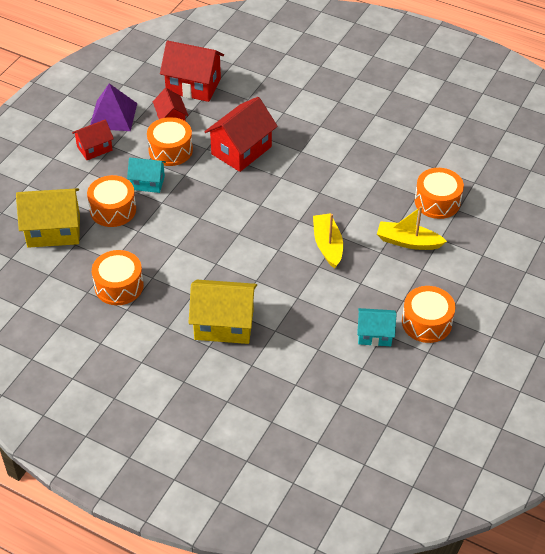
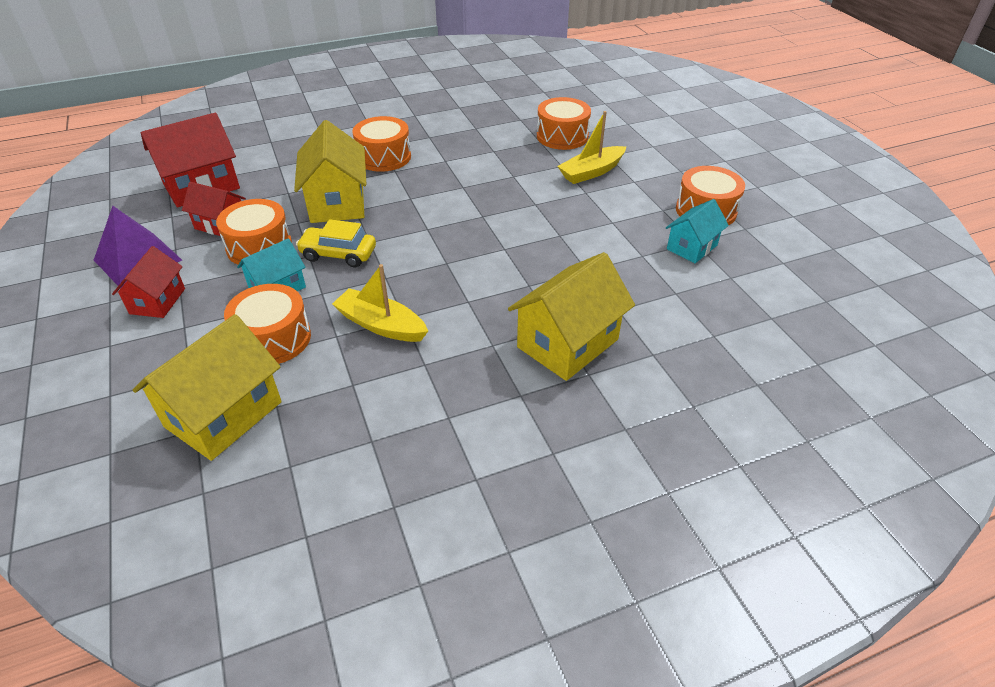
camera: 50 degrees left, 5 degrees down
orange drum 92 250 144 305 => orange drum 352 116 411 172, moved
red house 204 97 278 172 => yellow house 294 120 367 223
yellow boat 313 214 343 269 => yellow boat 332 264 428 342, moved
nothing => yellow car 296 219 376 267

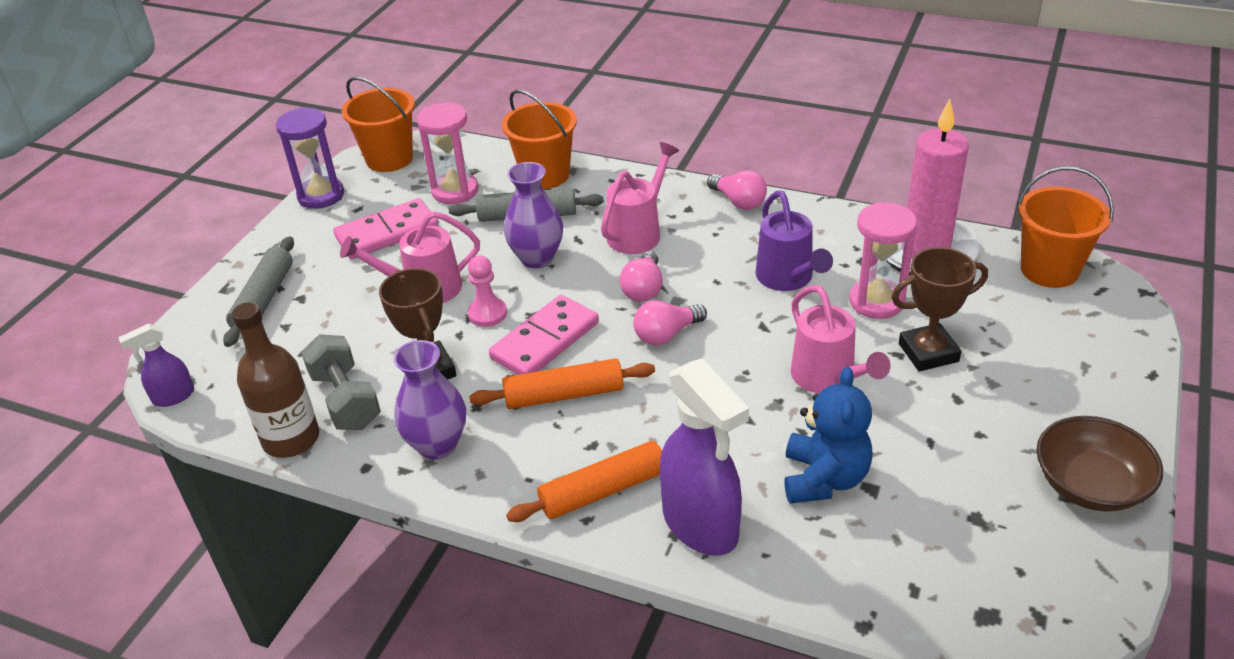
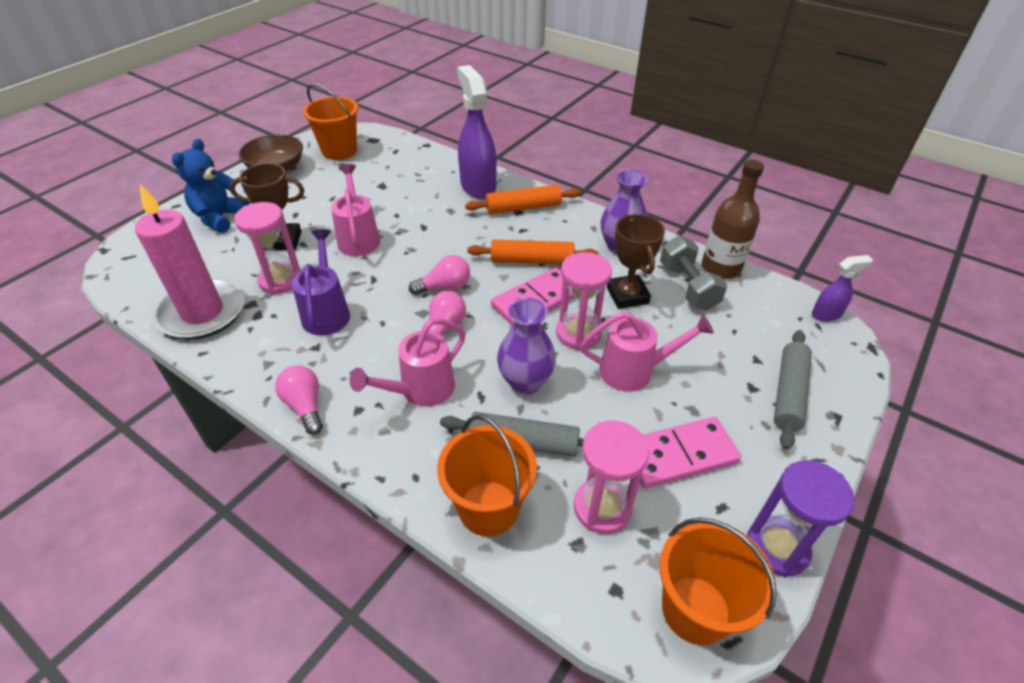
camera: 170 degrees left, 5 degrees up
pink pawn 468 255 507 327 => pink hourglass 556 252 612 350
blue teddy bear 784 367 873 503 => blue teddy bear 172 139 250 233, moved
orange bucket 1017 166 1114 288 => orange bucket 303 83 358 160, moved

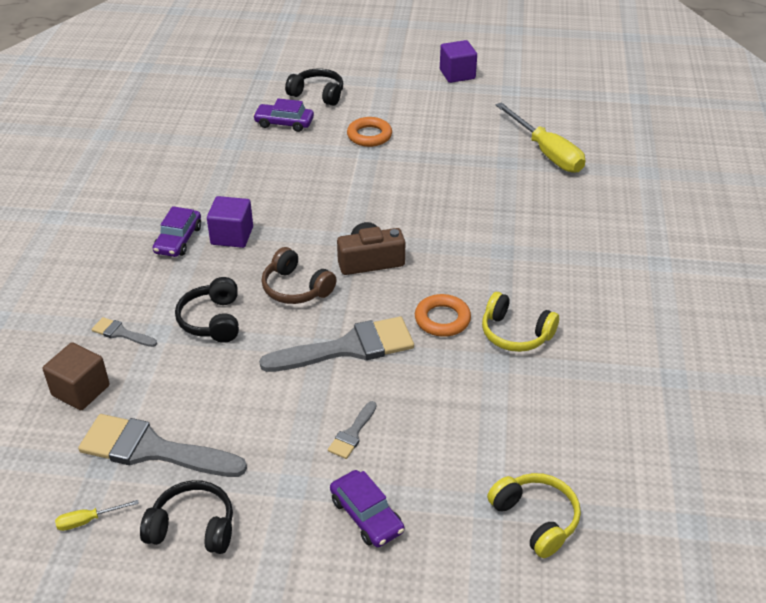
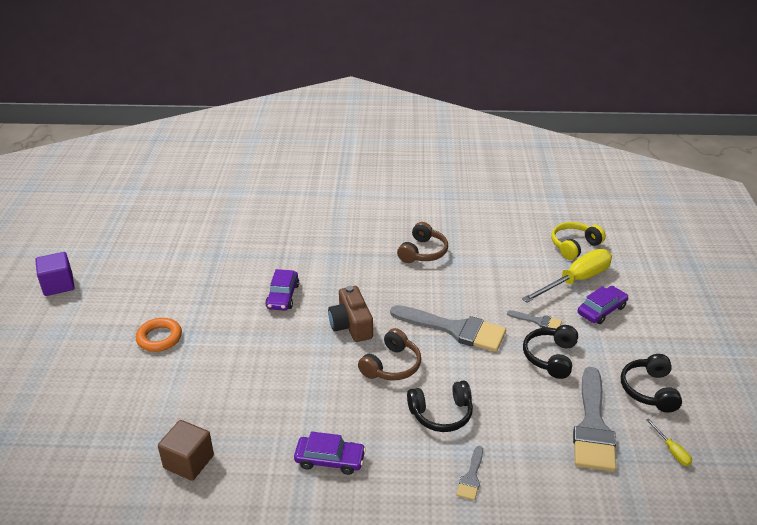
camera: 95 degrees left, 5 degrees down
brown cube 43 342 110 410 => brown cube 158 420 214 481, moved
purple cube 207 196 253 248 => nothing
purple car 253 98 314 132 => purple car 265 269 299 311, moved
grey brush 259 316 414 372 => grey brush 390 305 506 352, 135 degrees clockwise
black headphones 285 69 343 106 => black headphones 523 325 578 379, moved
orange ring 415 294 471 337 => nothing
yellow headphones 482 292 559 352 => brown headphones 397 222 448 263
yellow screwdriver 496 102 585 173 => yellow screwdriver 522 249 612 303, moved

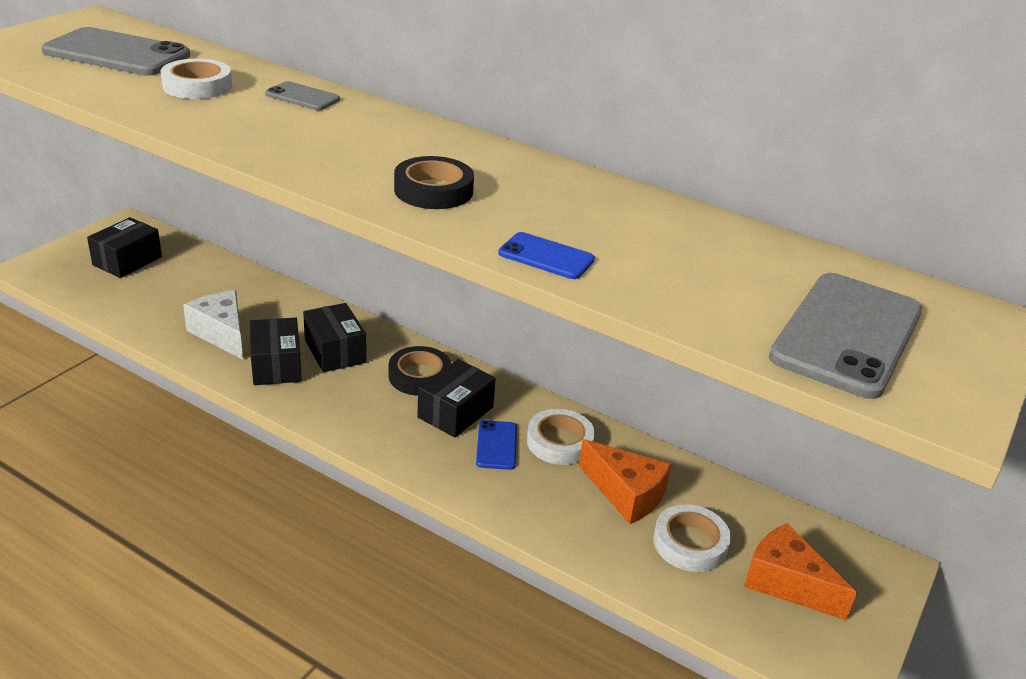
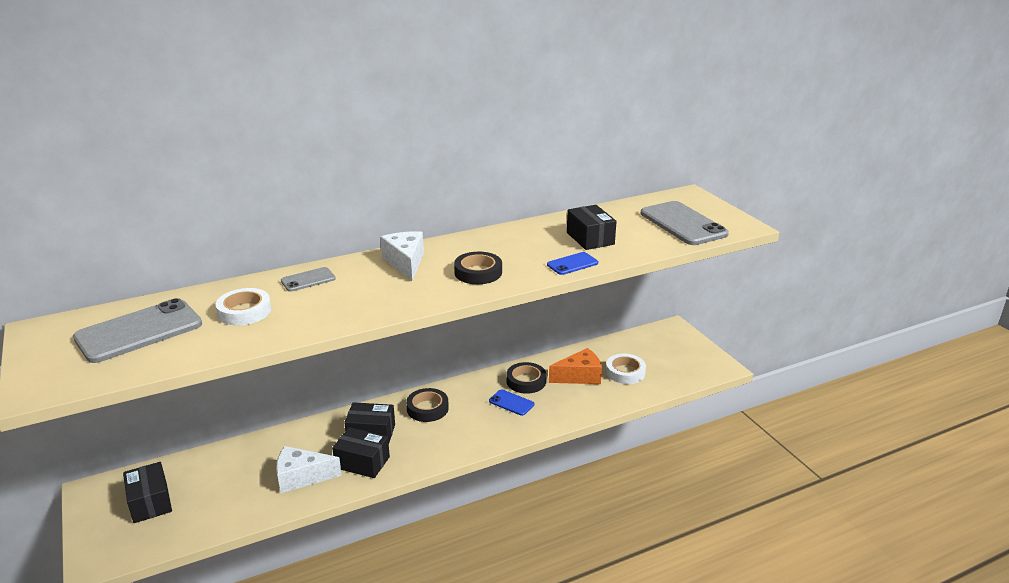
camera: 55 degrees left, 5 degrees down
black box 417 359 496 438 => black box 567 205 617 250, moved
white tape 527 409 595 465 => black tape 506 362 546 394
orange cheese 744 523 857 620 => nothing
nothing => white cheese 380 231 424 281

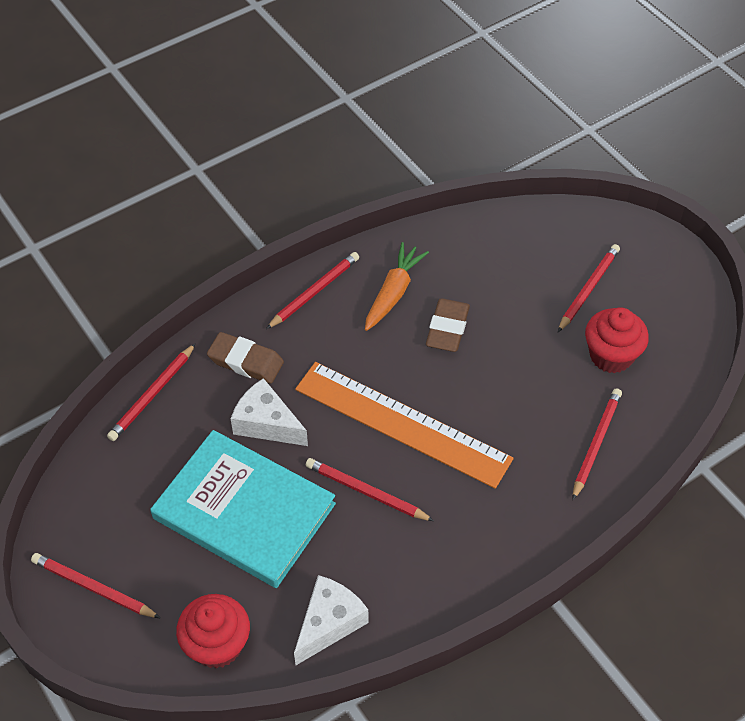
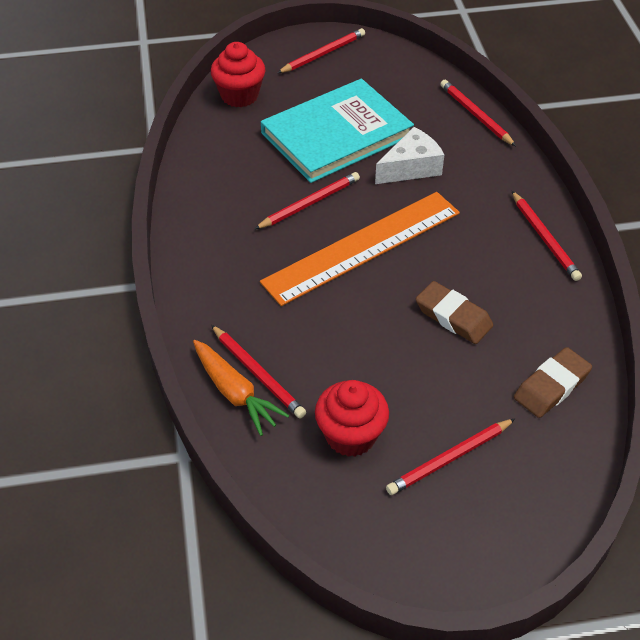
camera: 115 degrees right, 5 degrees down
brown eraser 207 332 284 384 => brown eraser 514 347 592 418, moved
white cheese 294 575 368 665 => nothing
orange carrot 365 242 429 331 => orange carrot 193 340 289 436, moved
red pencil 558 244 620 332 => red pencil 386 418 515 495, 90 degrees clockwise

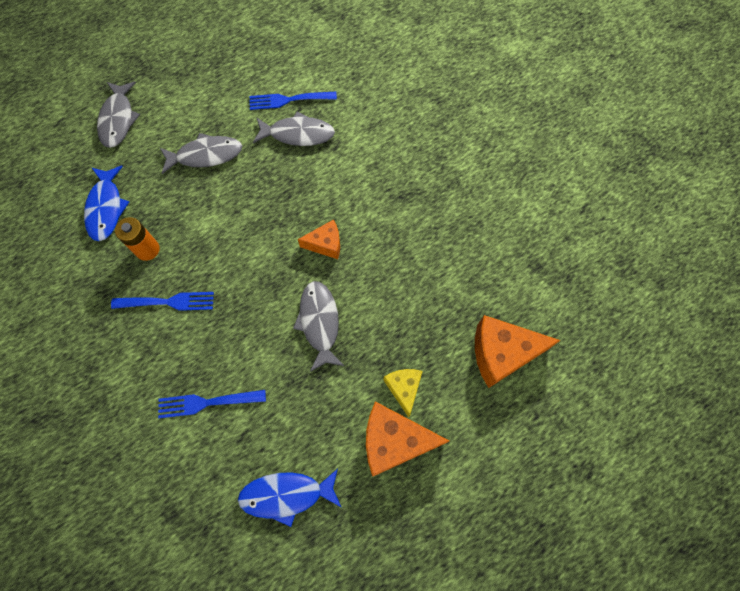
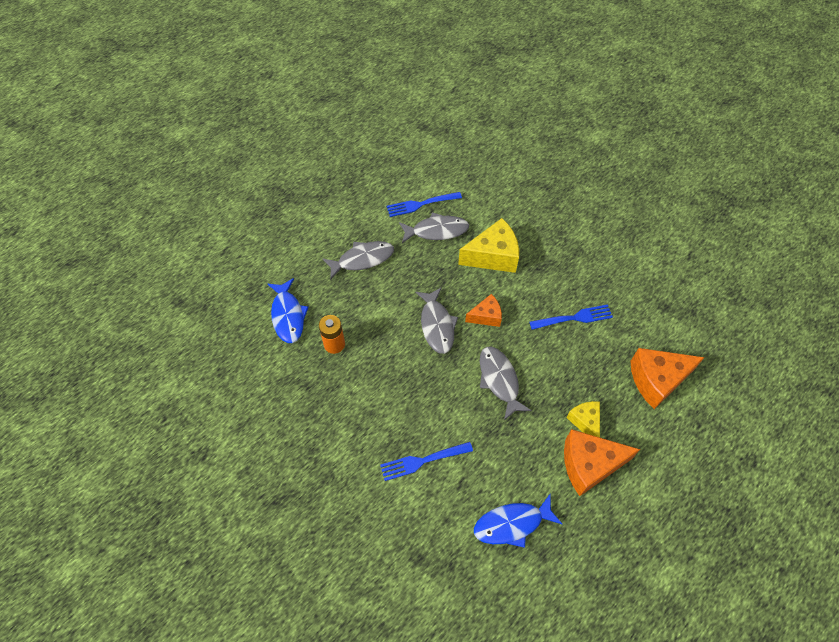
camera: 10 degrees left, 10 degrees down
grey fish 97 82 140 148 => grey fish 415 287 458 354, moved
blue fork 111 292 214 311 => blue fork 530 304 613 330, moved
nothing => yellow cheese 458 218 519 273

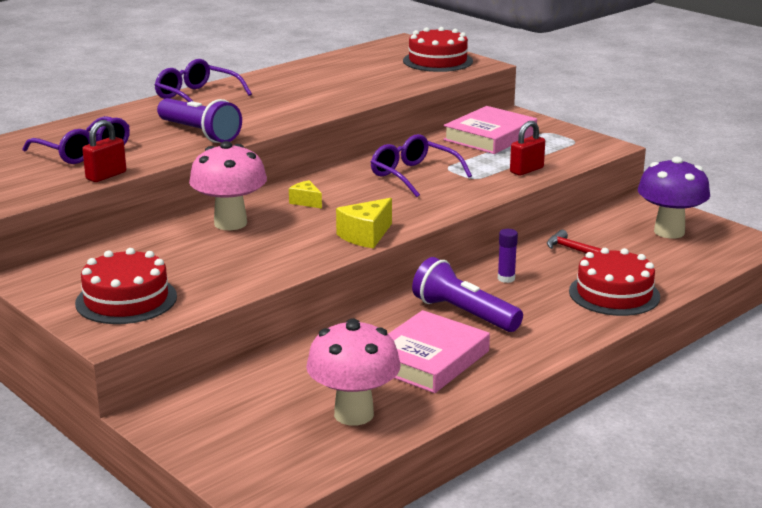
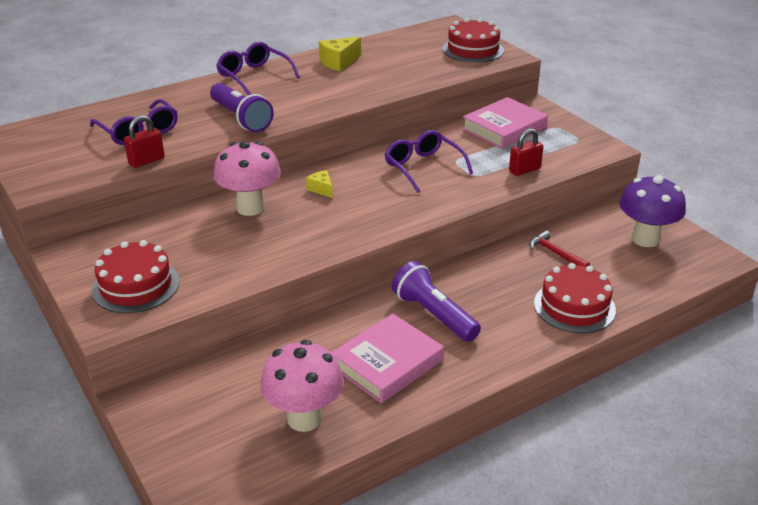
camera: 10 degrees right, 10 degrees up
yellow cheese 336 198 392 248 => yellow cheese 319 37 361 72, moved
purple glue stick 498 229 518 283 => nothing

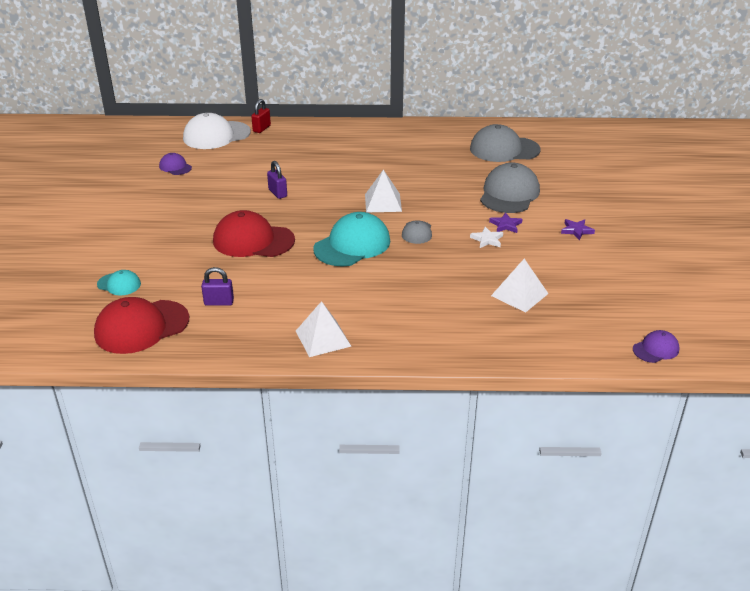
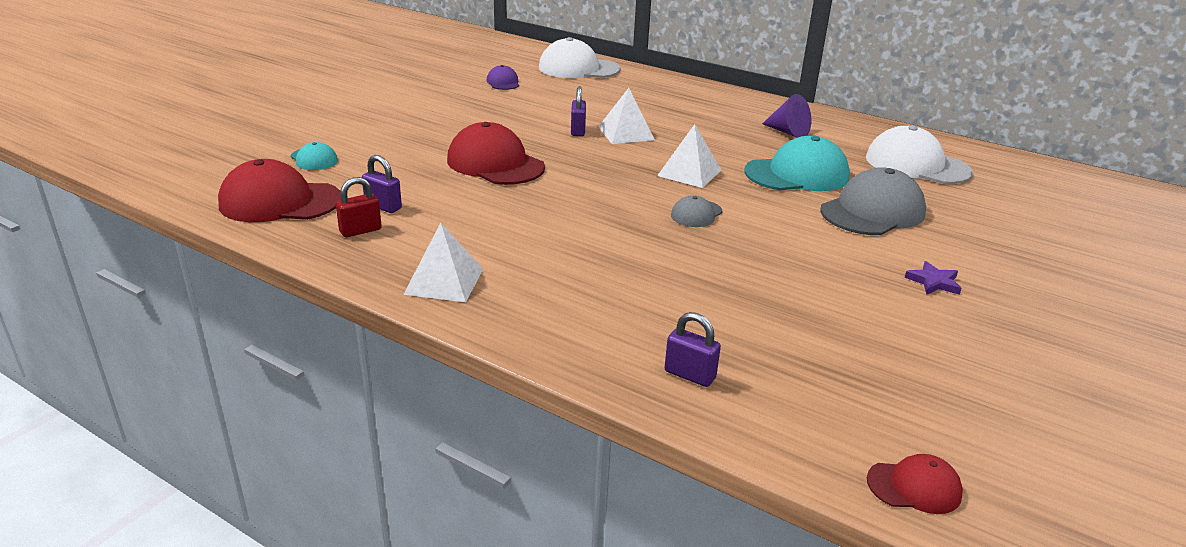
camera: 30 degrees right, 5 degrees down
red padlock 251 99 271 133 => red padlock 336 177 382 237, moved
turquoise cap 313 212 390 266 => turquoise cap 744 136 850 191, moved
grey cap 470 124 540 162 => white cap 866 125 973 184
white star 470 227 503 248 => nothing
purple star 489 212 522 233 => nothing
white pyramid 491 259 548 313 => white pyramid 598 88 655 144, moved
purple cap 633 330 680 363 => red cap 867 454 963 514
nothing => purple padlock 664 312 721 387
nothing => purple cone 762 94 811 138

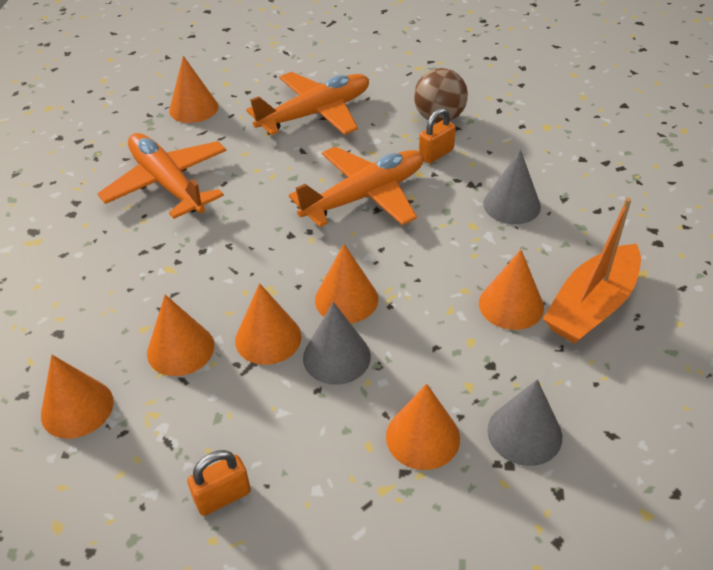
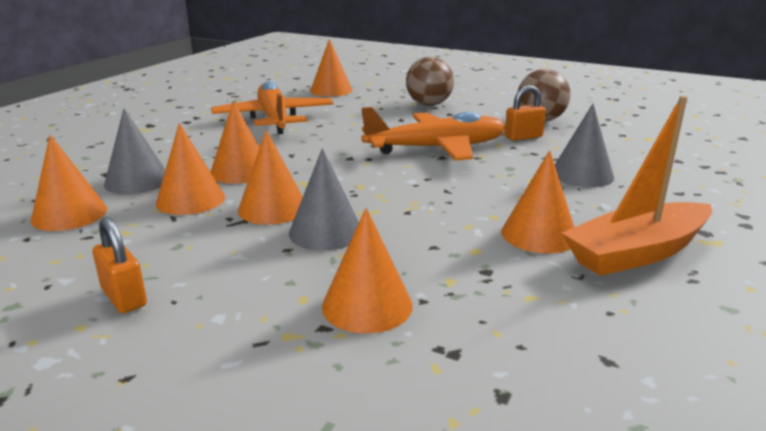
camera: 20 degrees right, 20 degrees down
orange padlock 187 450 251 516 => orange padlock 93 217 147 313, 60 degrees clockwise
orange plane 246 72 369 135 => brown ball 406 57 454 106
orange cone 315 244 378 323 => orange cone 211 101 260 184, moved
grey cone 487 379 562 466 => grey cone 104 108 166 194, moved

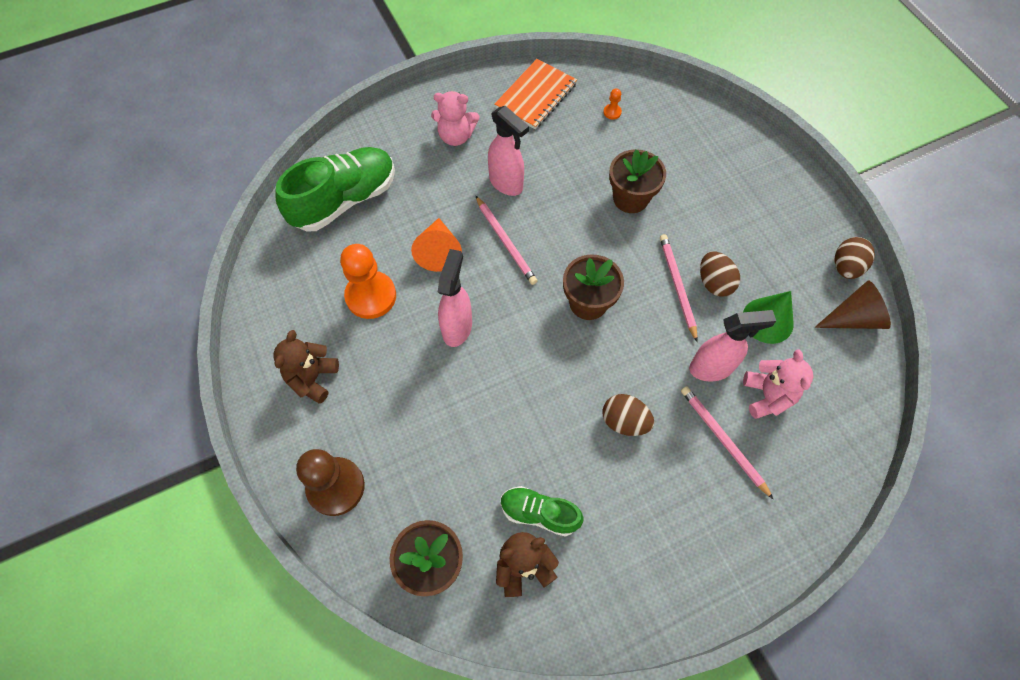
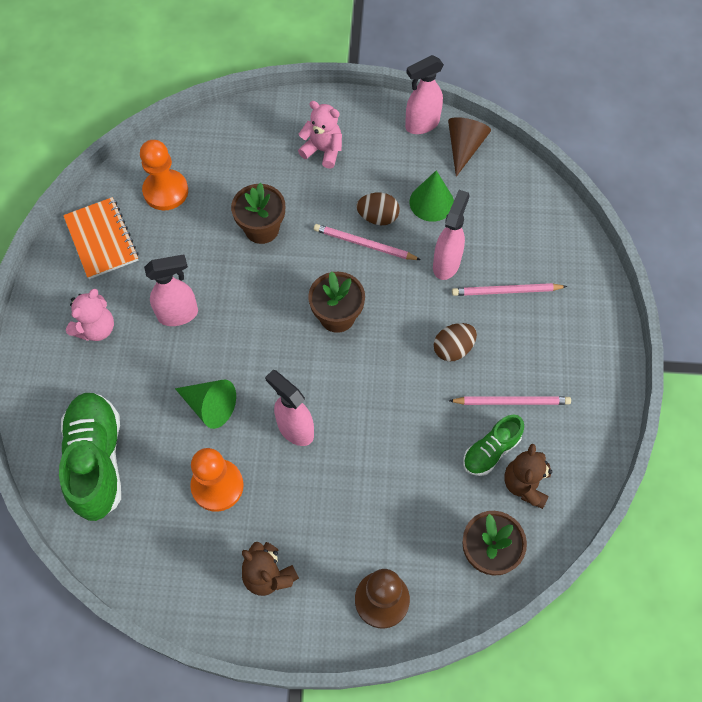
camera: 60 degrees left, 0 degrees up
orange cone 411 218 462 272 => green cone 175 379 236 429
pink pencil 476 196 537 285 => pink pencil 449 396 571 405, moved
orange pawn 603 88 622 120 => orange pawn 140 140 188 210, x2.46
pink teddy bear 743 349 813 419 => pink teddy bear 298 101 342 169, moved
brown egg 834 237 875 279 => pink spray bottle 405 55 444 134

